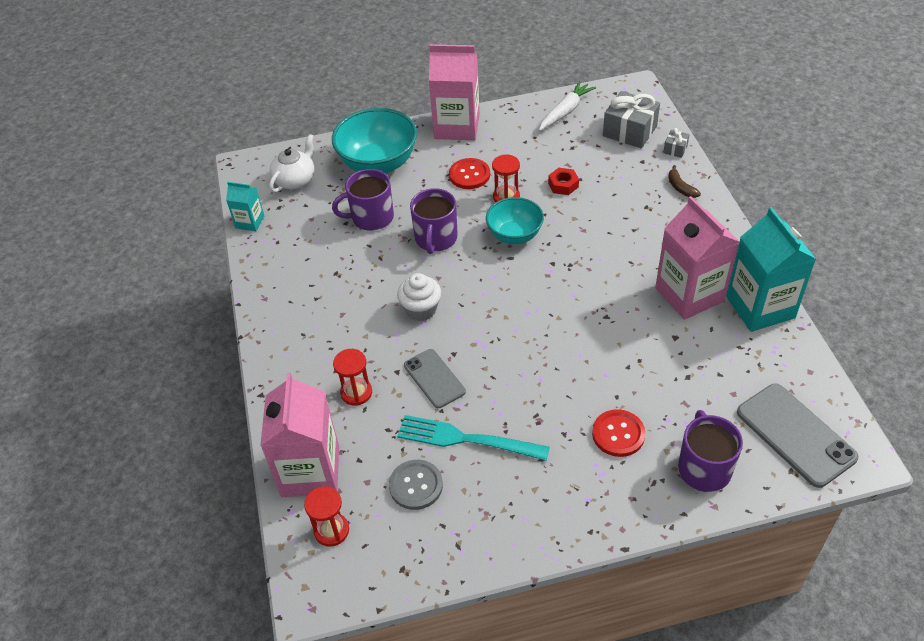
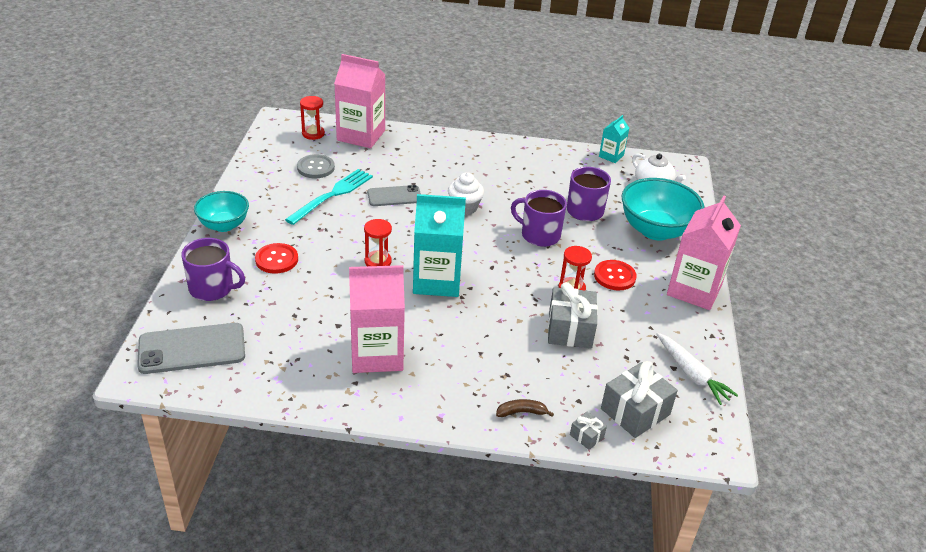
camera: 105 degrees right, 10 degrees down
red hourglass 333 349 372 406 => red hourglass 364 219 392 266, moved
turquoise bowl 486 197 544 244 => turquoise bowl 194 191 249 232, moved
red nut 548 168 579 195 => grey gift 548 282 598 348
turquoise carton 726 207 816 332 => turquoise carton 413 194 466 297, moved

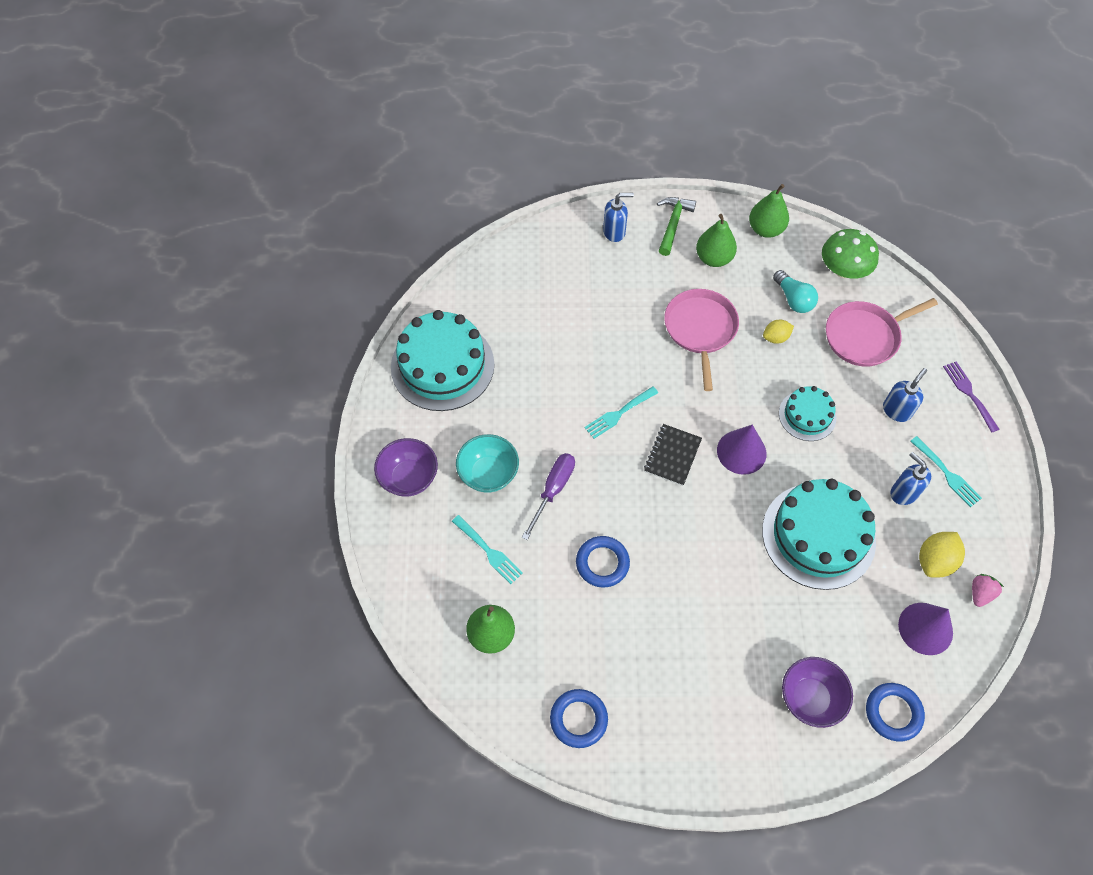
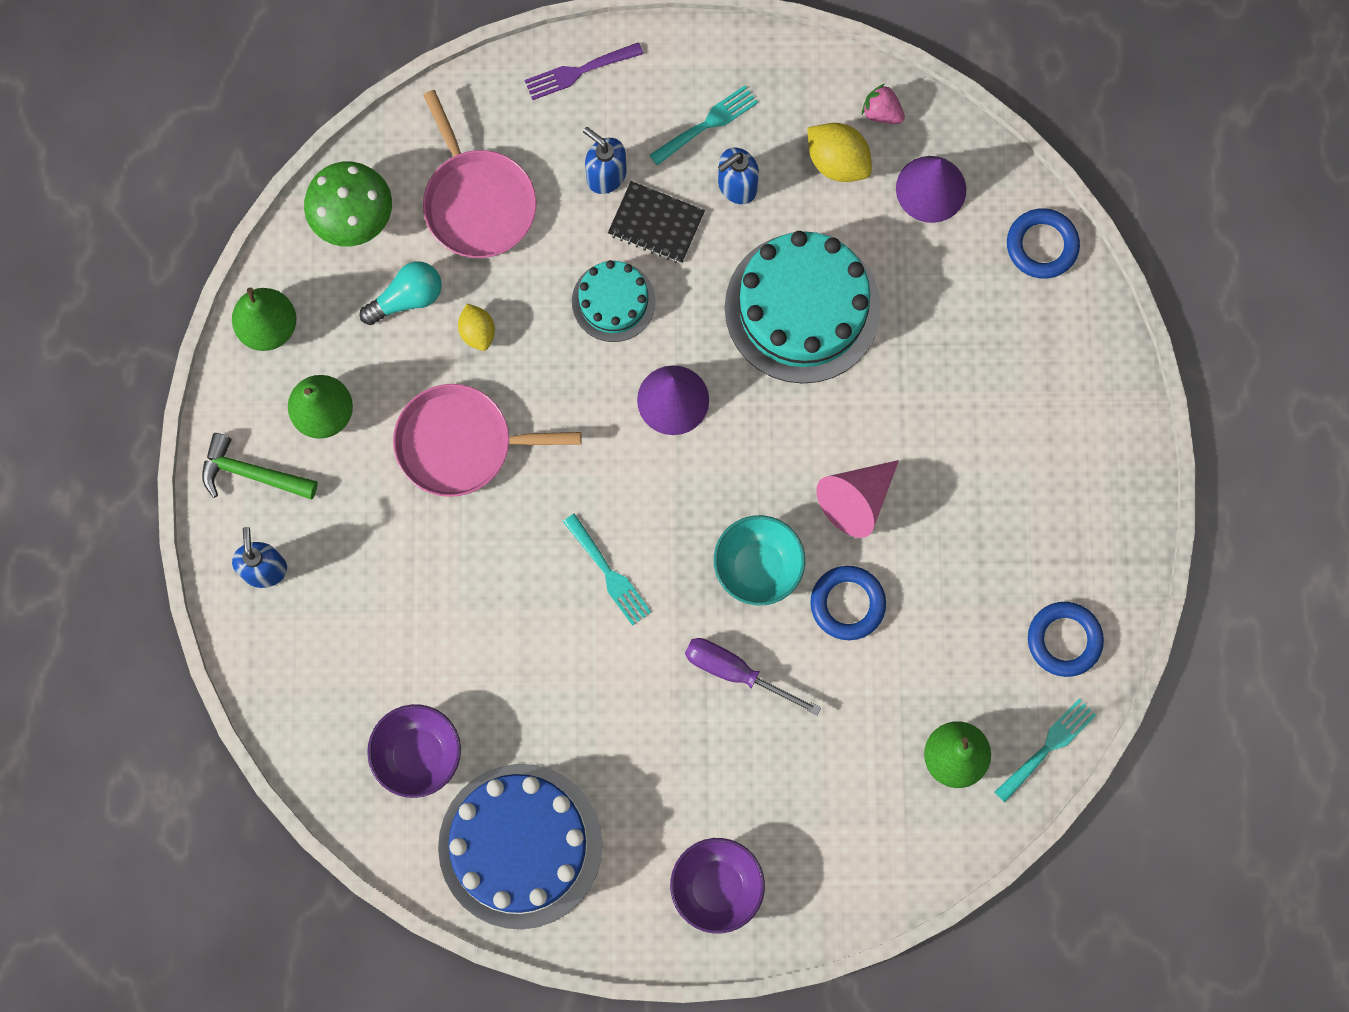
camera: 90 degrees left, 15 degrees up
turquoise cake 391 310 494 411 => blue cake 438 764 602 929
turquoise fork 452 515 523 584 => turquoise fork 995 699 1096 802, moved
turquoise bowl 456 434 519 493 => turquoise bowl 714 515 805 605, moved
black notebook 644 424 702 486 => black notebook 608 181 705 264, moved
purple bowl 782 657 853 728 => purple bowl 367 704 461 798, moved
nothing => pink cone 816 460 899 538

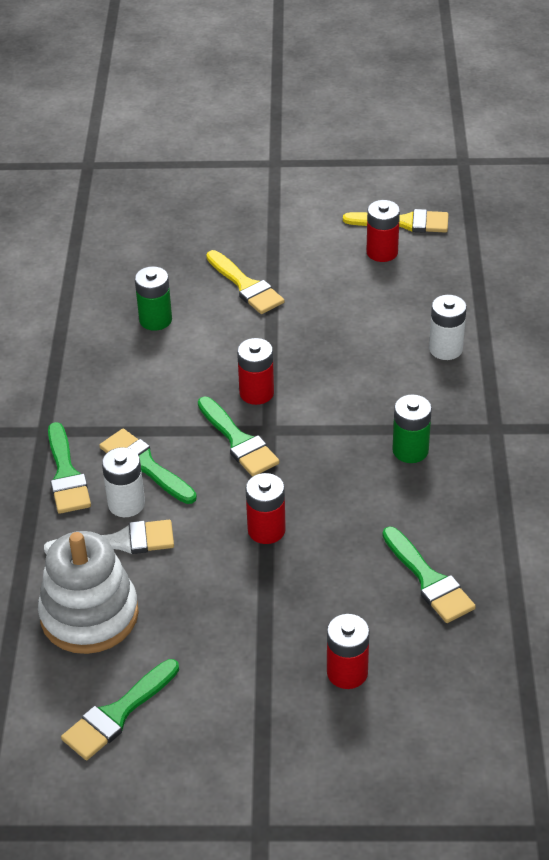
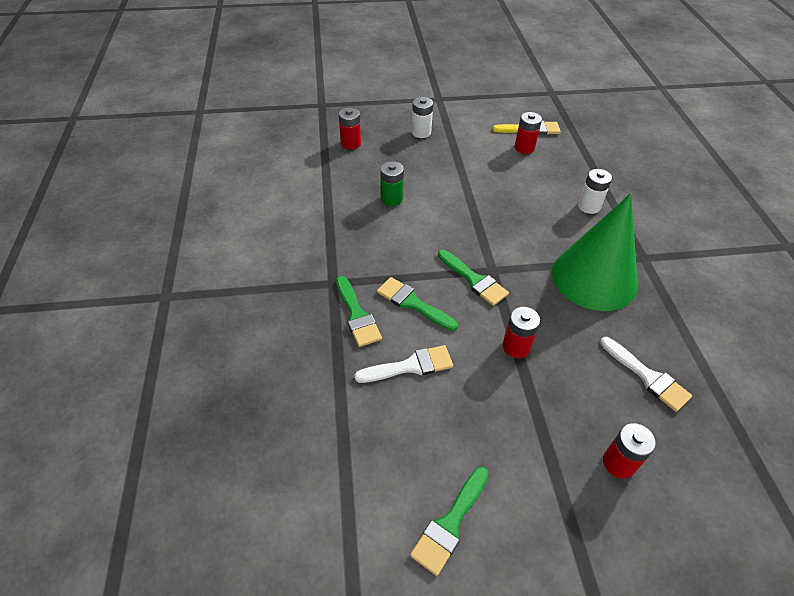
camera: 10 degrees left, 5 degrees up
white stacking toy 38 531 139 654 => nothing
white battery 102 447 145 517 => white battery 412 97 433 138, moved
yellow brush 206 250 285 314 => nothing
red battery 237 338 274 405 => red battery 339 108 361 150, moved
green brush 382 526 476 623 => white brush 600 337 692 412
green battery 392 394 432 463 => green cone 552 193 638 311

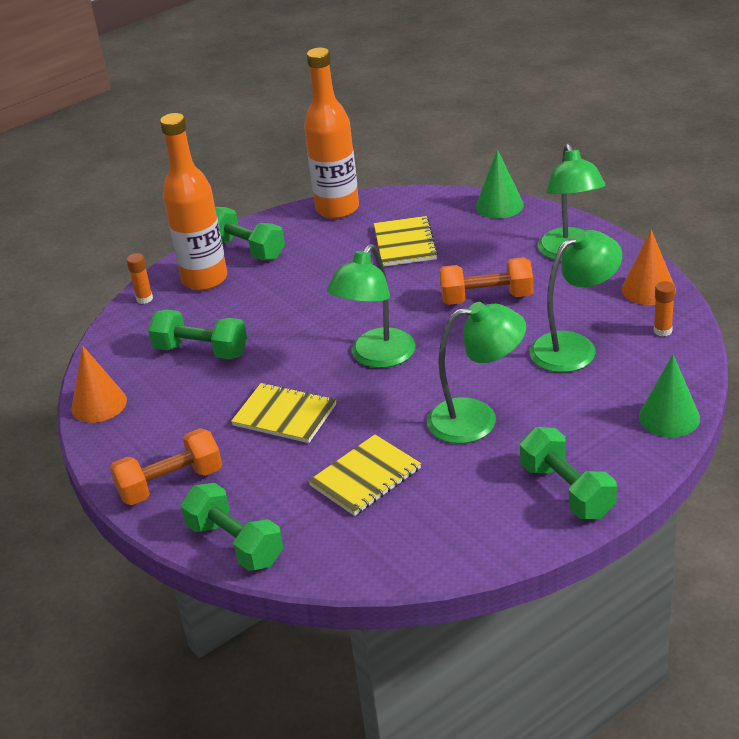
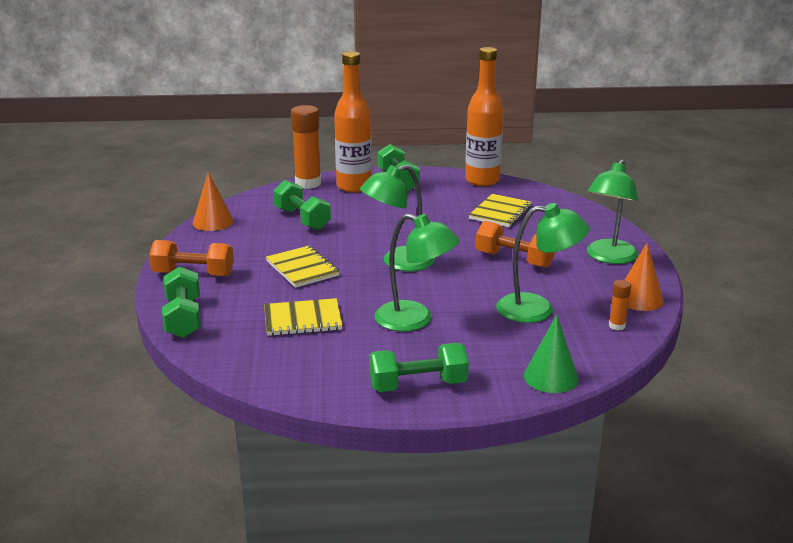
camera: 30 degrees right, 10 degrees down
orange glue stick 126 253 153 304 => orange glue stick 291 105 321 189, x2.13
green cone 476 149 524 219 => nothing
green dumbbell 520 427 617 519 => green dumbbell 369 343 469 392, 75 degrees clockwise

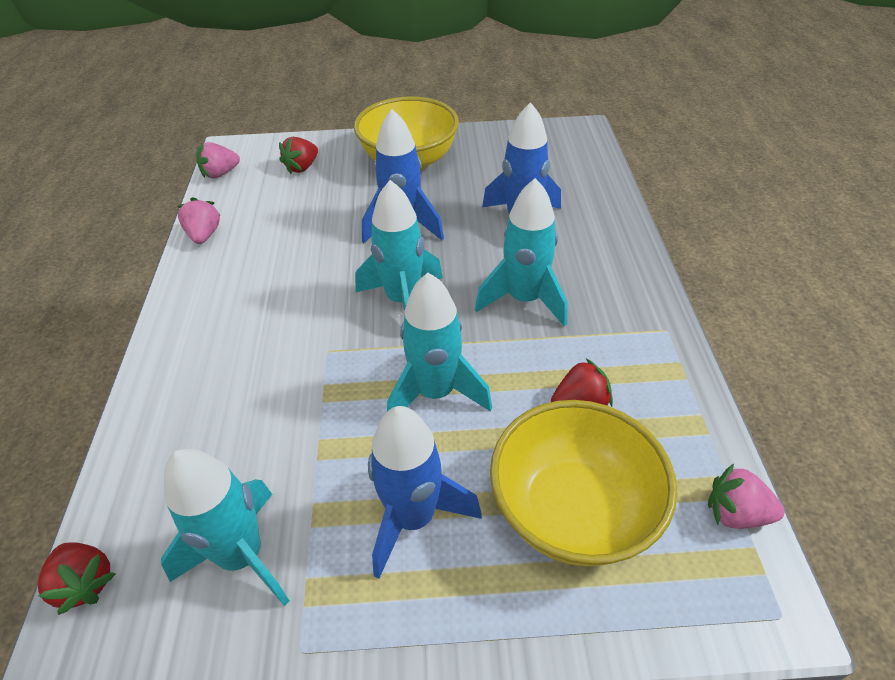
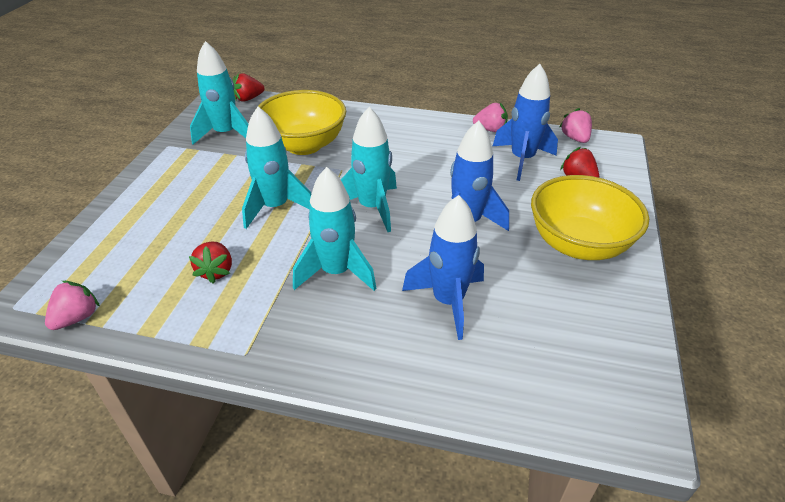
camera: 105 degrees right, 5 degrees down
blue rocket 368 406 482 579 => blue rocket 493 64 558 181, moved
yellow bowl 490 400 677 566 => yellow bowl 258 90 346 155, moved

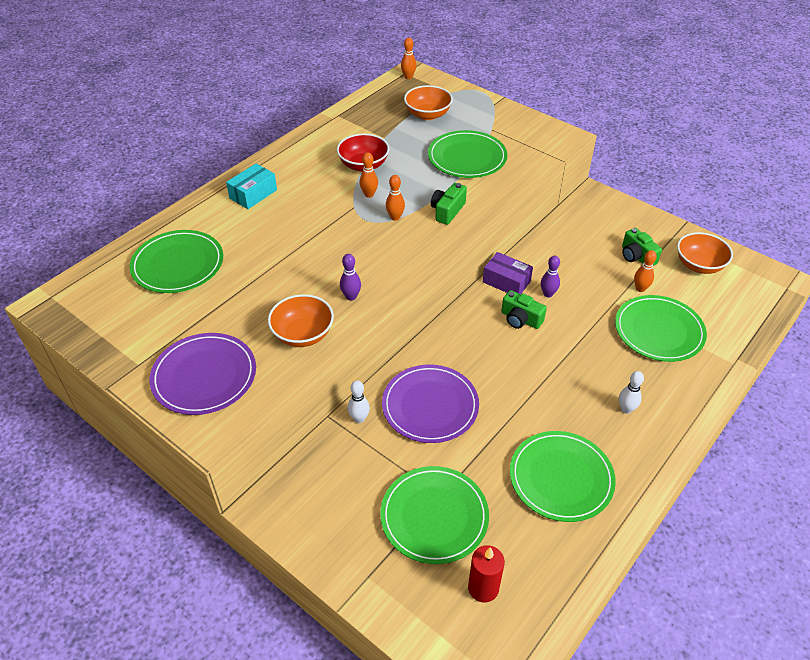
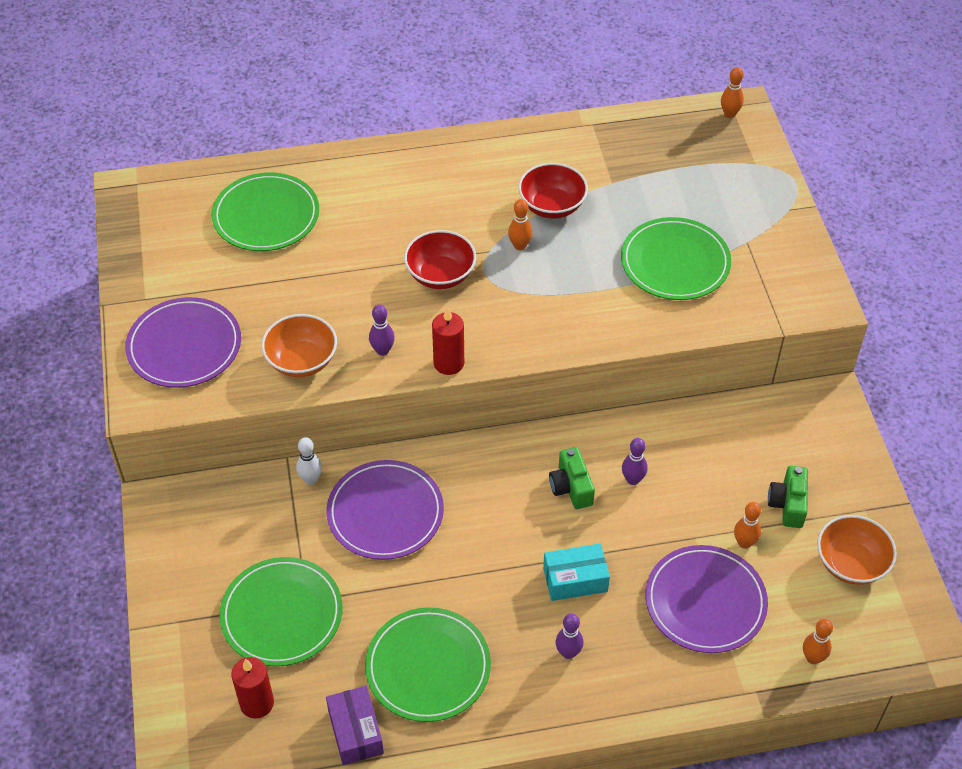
camera: 40 degrees right, 5 degrees up
turquoise box 226 164 277 209 => turquoise box 543 544 610 601, moved
orange bowling pin 386 175 405 221 => orange bowling pin 803 619 833 664, moved
orange bowl 404 85 453 120 => nothing
green camera 431 183 467 225 => nothing
purple box 483 252 533 294 => purple box 326 686 384 765, moved
green plate 615 295 707 362 => purple plate 645 545 768 653
white bowling pin 619 371 644 414 => purple bowling pin 556 613 583 659
nothing => red bowl 404 230 476 289
nothing => red candle 432 307 464 375

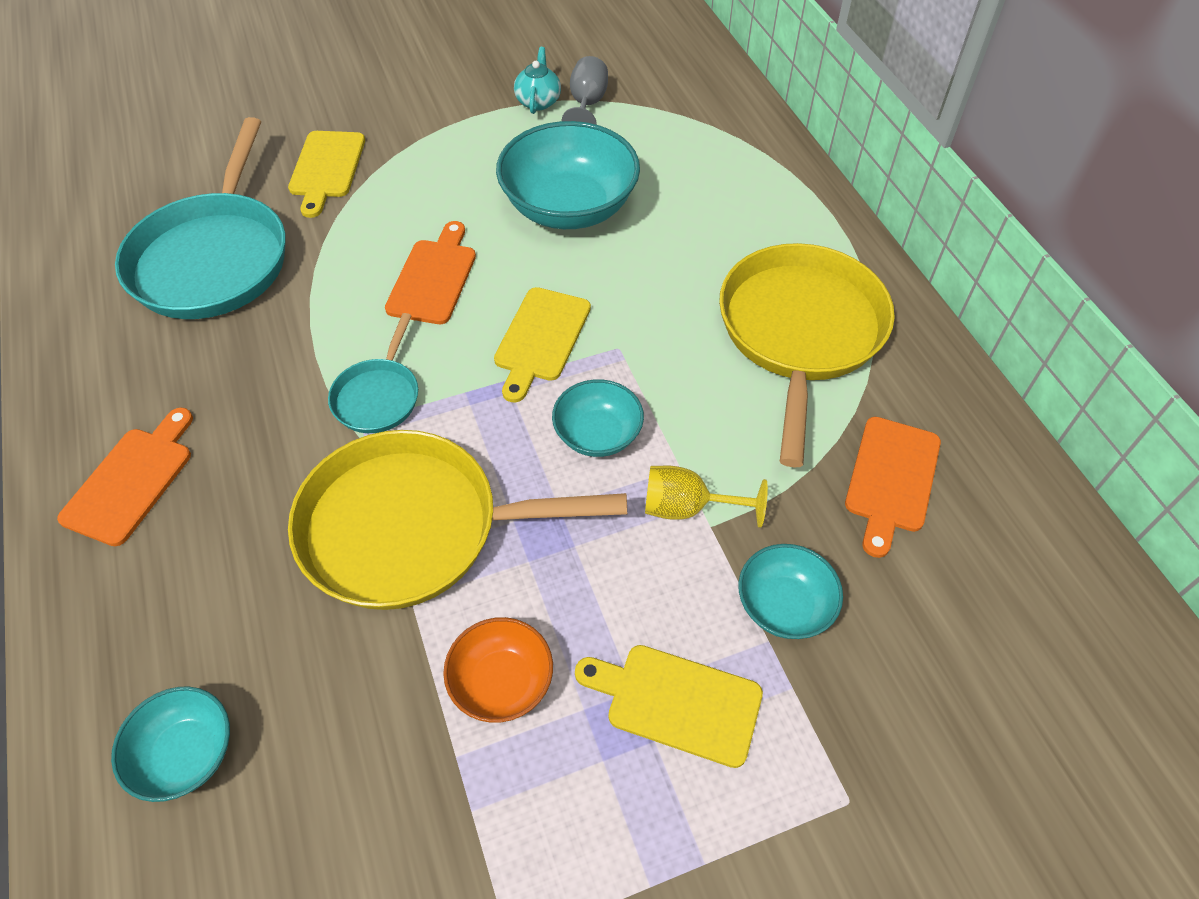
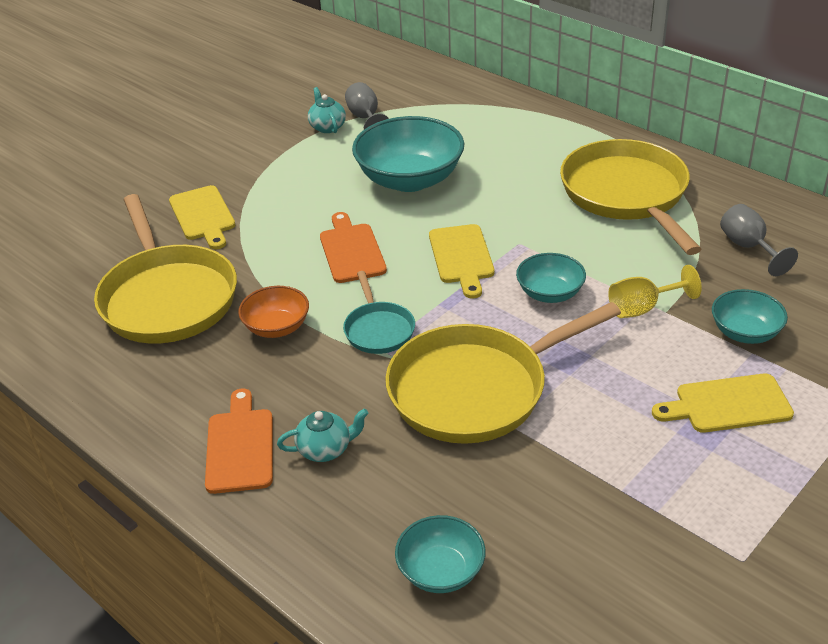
camera: 25 degrees left, 15 degrees down
turquoise pan 115 117 285 319 => yellow pan 94 194 237 344
orange bowl 443 617 553 723 => orange bowl 238 286 309 338, moved
orange cutting board 845 417 941 558 => grey goblet 720 204 798 276
nothing => turquoise teapot 277 408 369 462

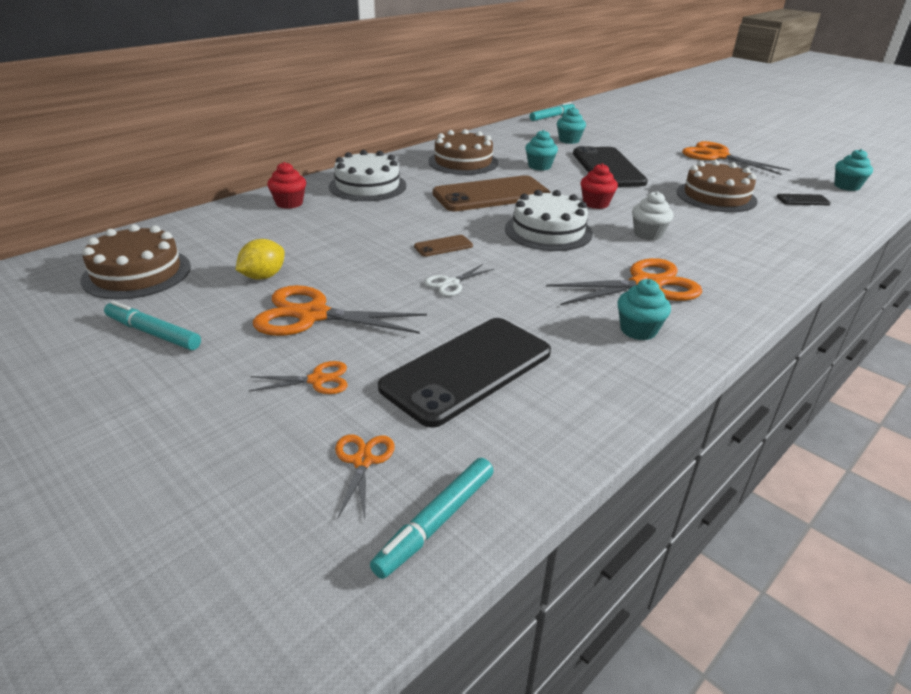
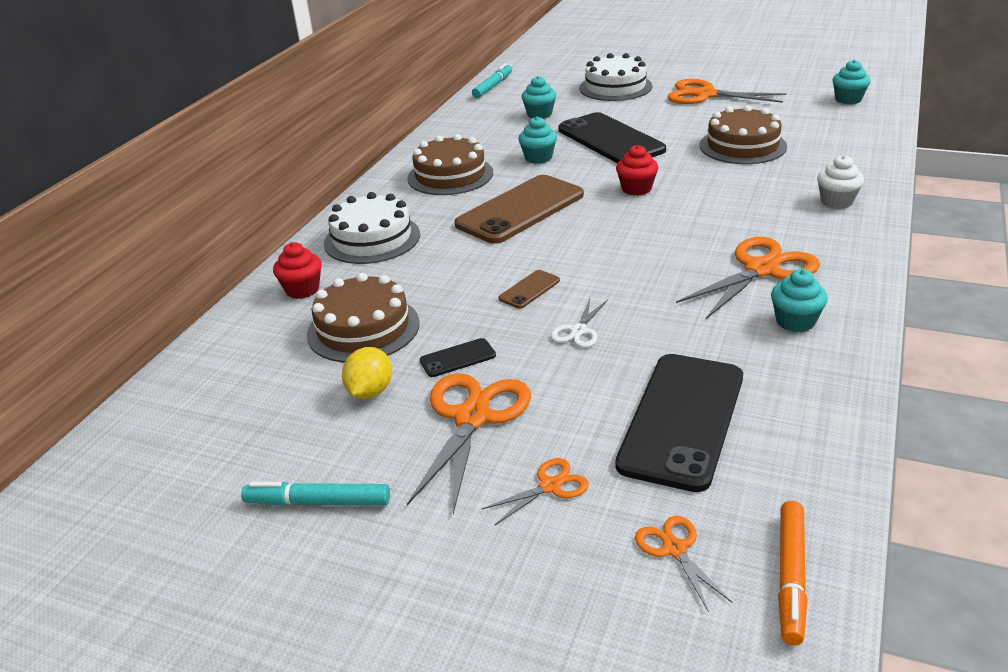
camera: 20 degrees left, 0 degrees up
brown cake 80 224 191 299 => brown cake 307 273 420 362, moved
orange scissors 253 285 427 336 => orange scissors 407 373 531 514, 120 degrees clockwise
turquoise marker 370 458 494 579 => orange marker 778 501 807 645
white cake 505 190 593 251 => white cake 579 53 652 101, moved
white cupcake 632 191 674 240 => white cupcake 817 155 864 209, moved
black phone 776 194 831 205 => black phone 420 338 496 377, moved

